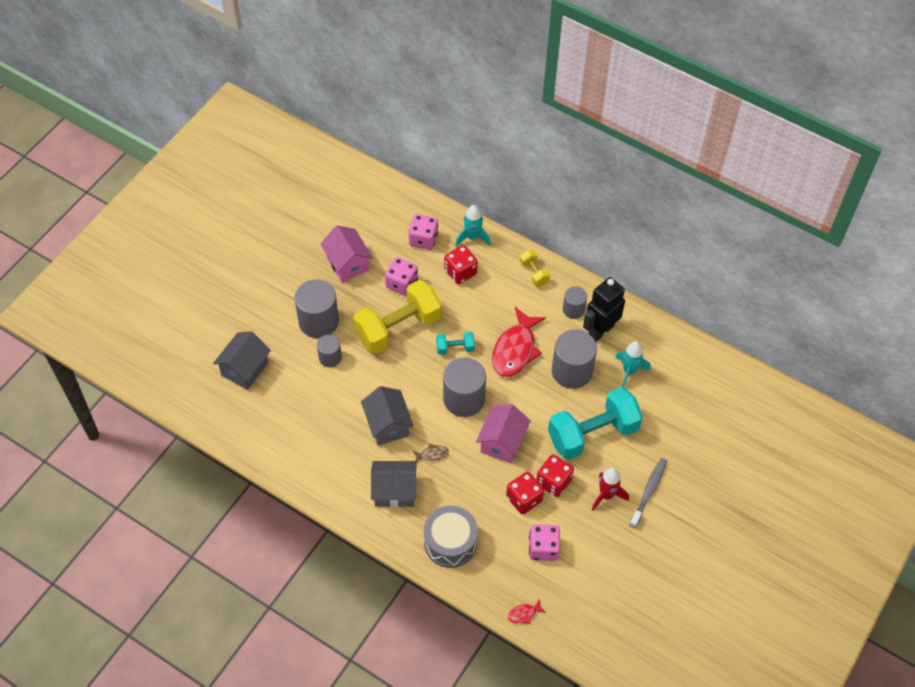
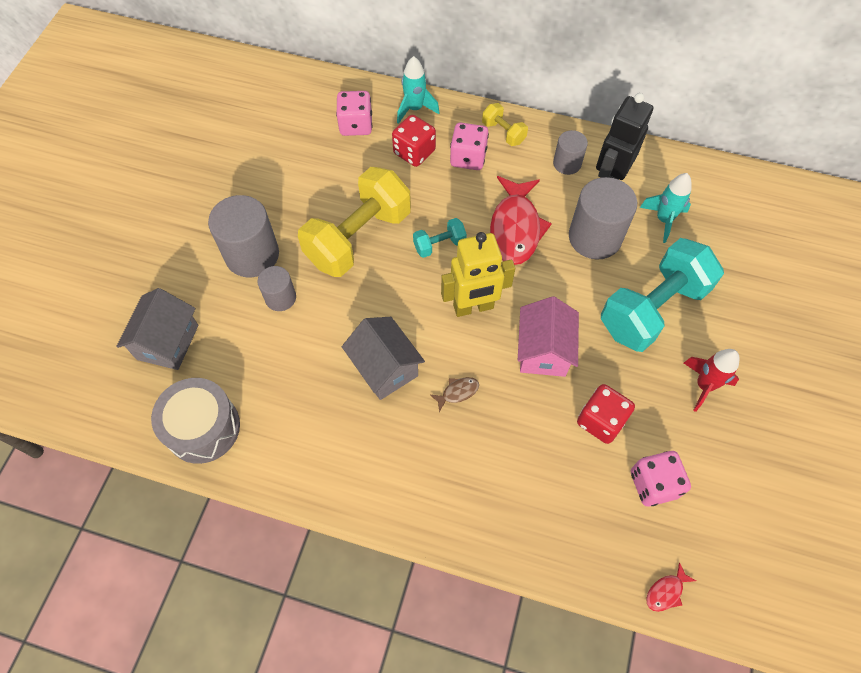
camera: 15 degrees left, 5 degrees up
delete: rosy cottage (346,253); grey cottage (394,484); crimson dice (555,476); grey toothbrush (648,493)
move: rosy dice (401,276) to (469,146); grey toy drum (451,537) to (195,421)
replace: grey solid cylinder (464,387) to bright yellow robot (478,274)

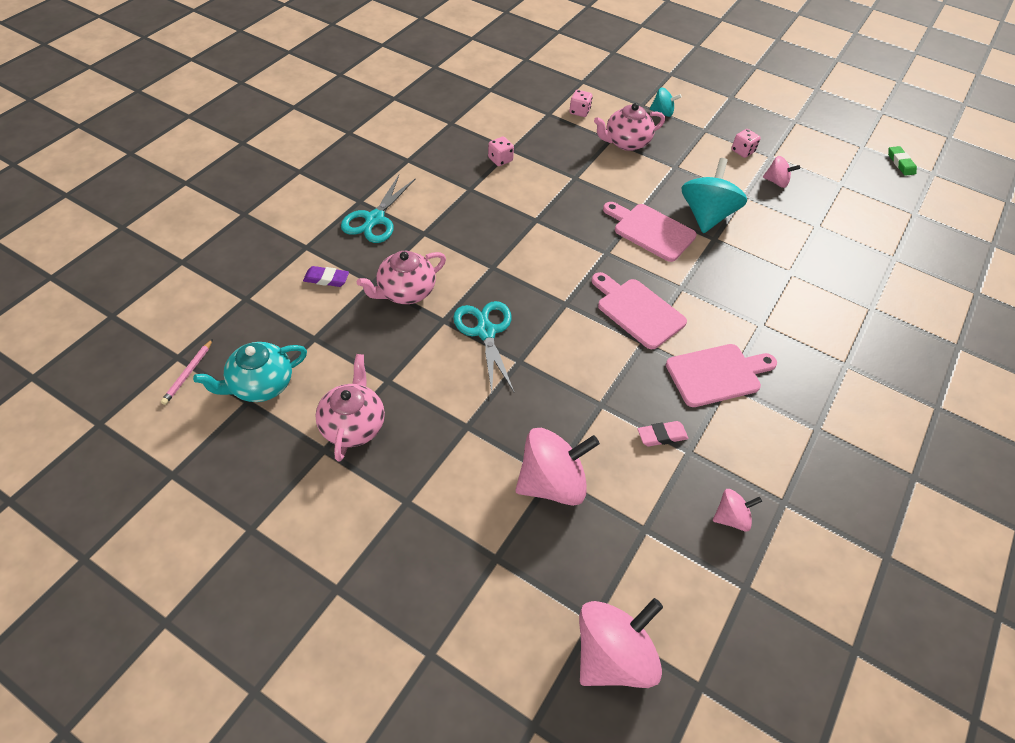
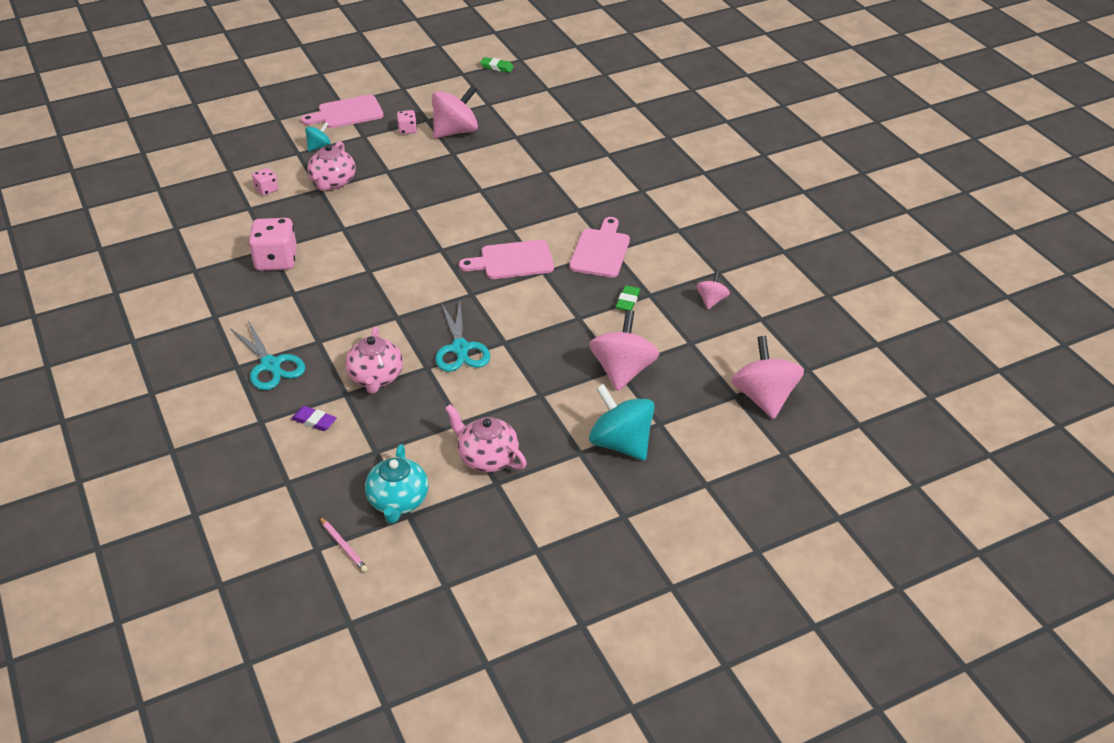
camera: 55 degrees left, 10 degrees down
move: rosy chopping board (650,232) to (342,111); turquoise whirligig (714,195) to (622,422)
recolor: rosy pencil eraser (662,434) to emerald pencil eraser (628,298)
rotate: purple pencil eraser (326,276) = (314,418) 75 degrees clockwise; turquoise scissors (483,347) = (462,337) 120 degrees counterclockwise
resize: rosy dice (501,151) = (273,244) x1.95; rosy whirligig (781,172) = (455,111) x1.93

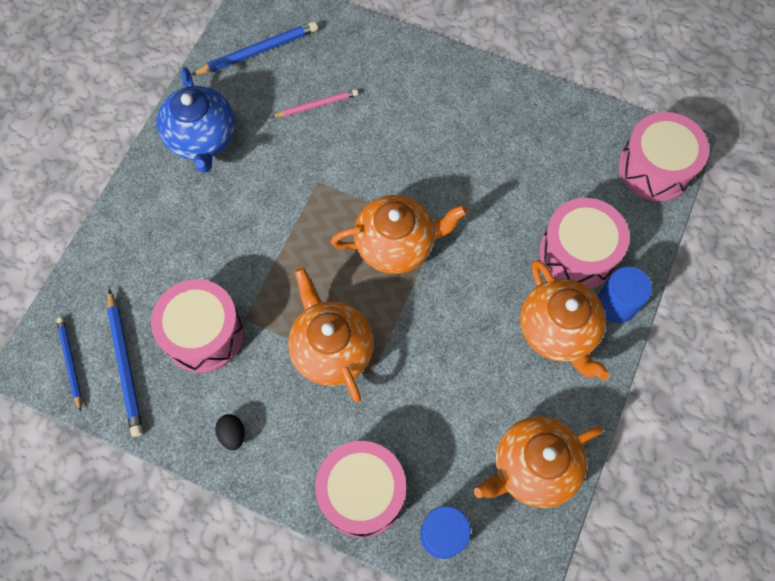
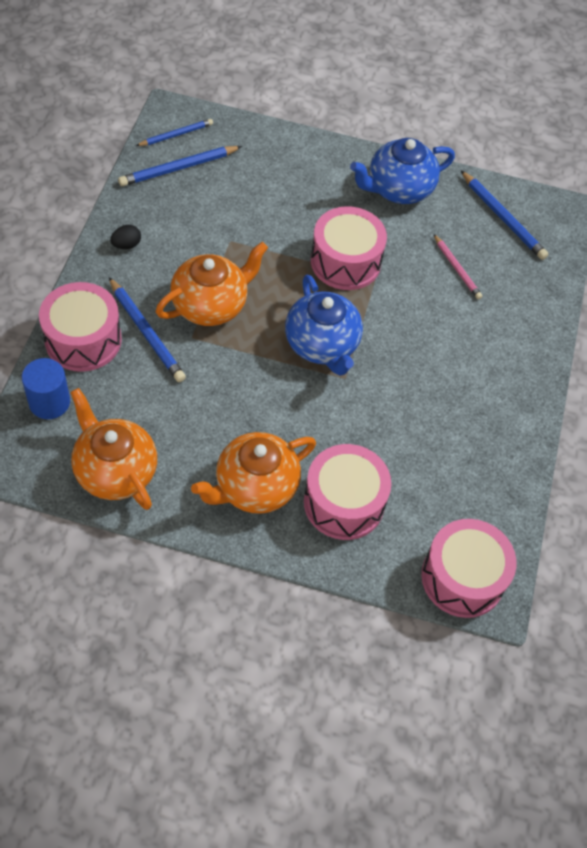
camera: 75 degrees right, 10 degrees down
delete: cobalt solid cylinder (625,294)
insert: cobalt lead pencil (147,329)
move: rosy toy drum (197,326) to (349,248)
recolor: orange china teapot (399,234) to cobalt china teapot (324,325)

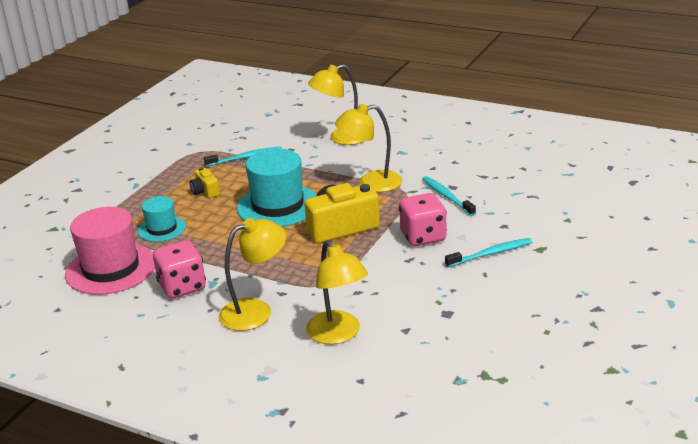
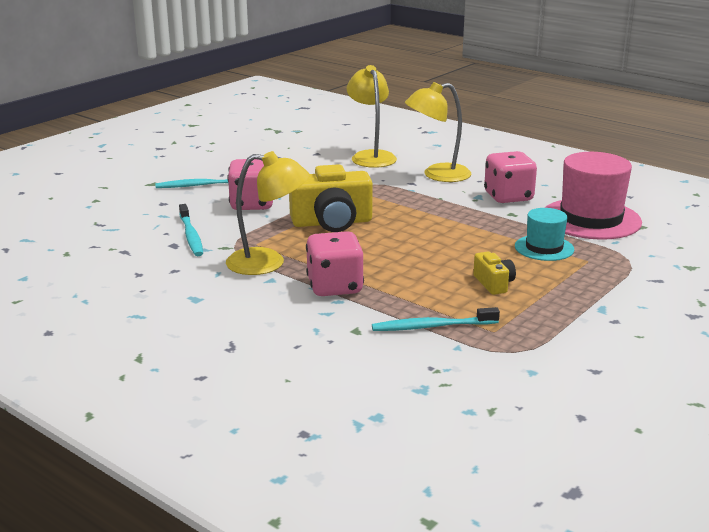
camera: 170 degrees left, 5 degrees down
delete: turquoise tall hat (276,188); bright yellow desk lamp (336,104)
insert: rosy dice (335,263)

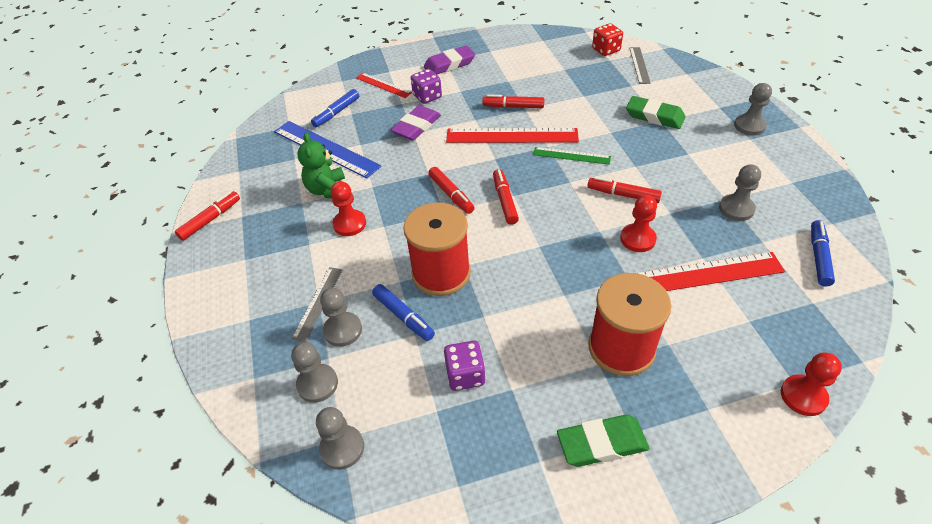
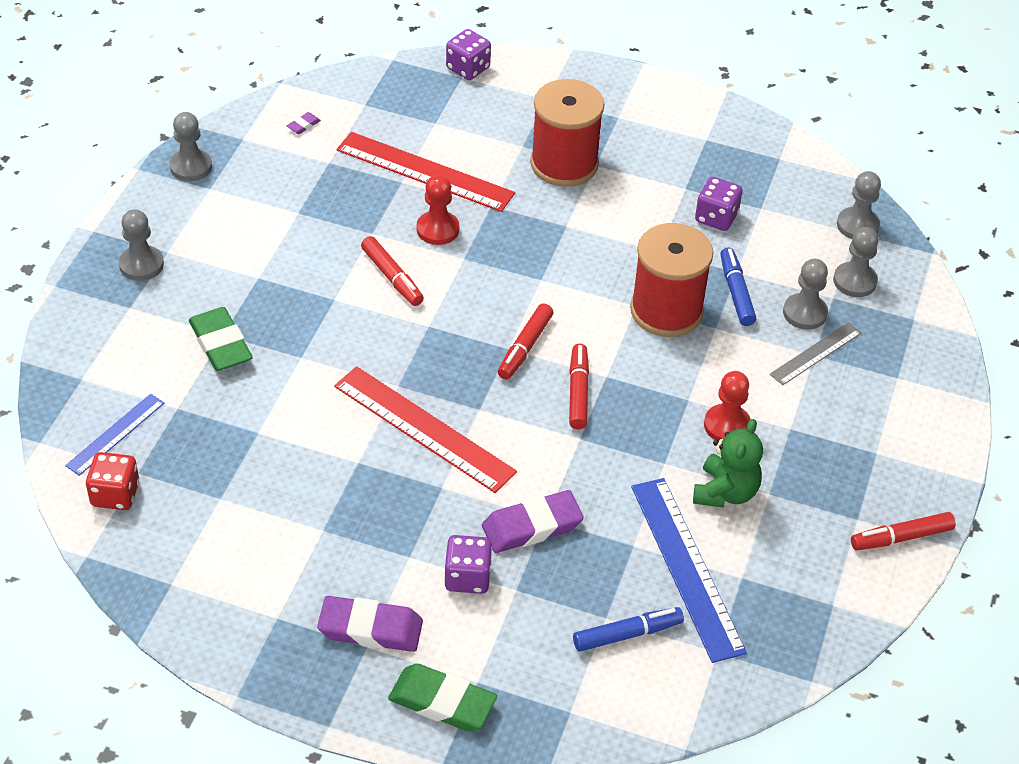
camera: 150 degrees left, 0 degrees up
delete: crimson ruler (384,85); crimson marker (513,101); emerald ruler (572,156)
move: emerald pencil eraser (603,440) to (442,697); grey chess pawn (740,192) to (191,146)
replace: crimson chess pawn (811,384) to purple dice (468,54); cobalt marker (823,253) to purple pencil eraser (303,123)
recolor: grey ruler (640,65) to cobalt ruler (114,435)

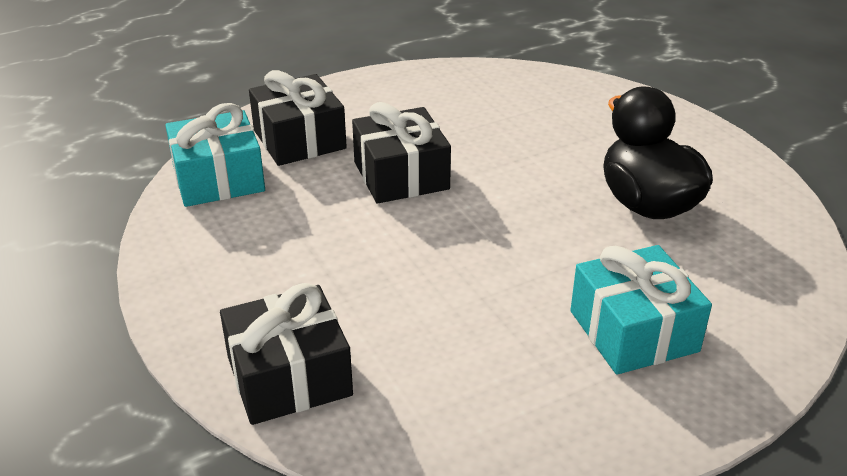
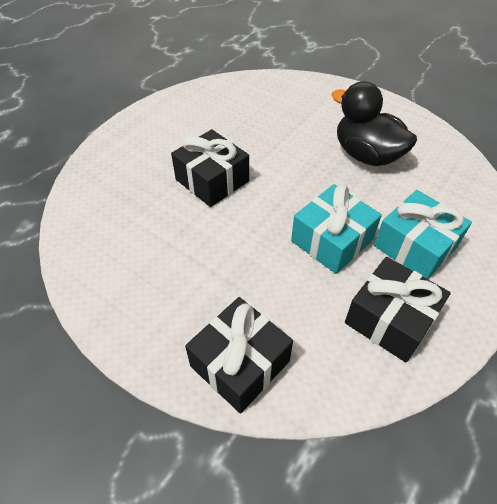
camera: 25 degrees left, 15 degrees up
move: turquoise gift (215,155) to (336,229); black gift (298,118) to (398,309)

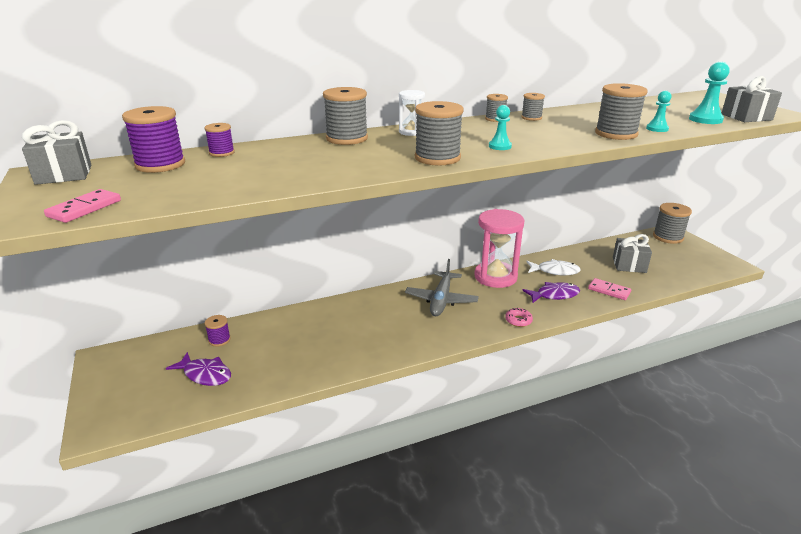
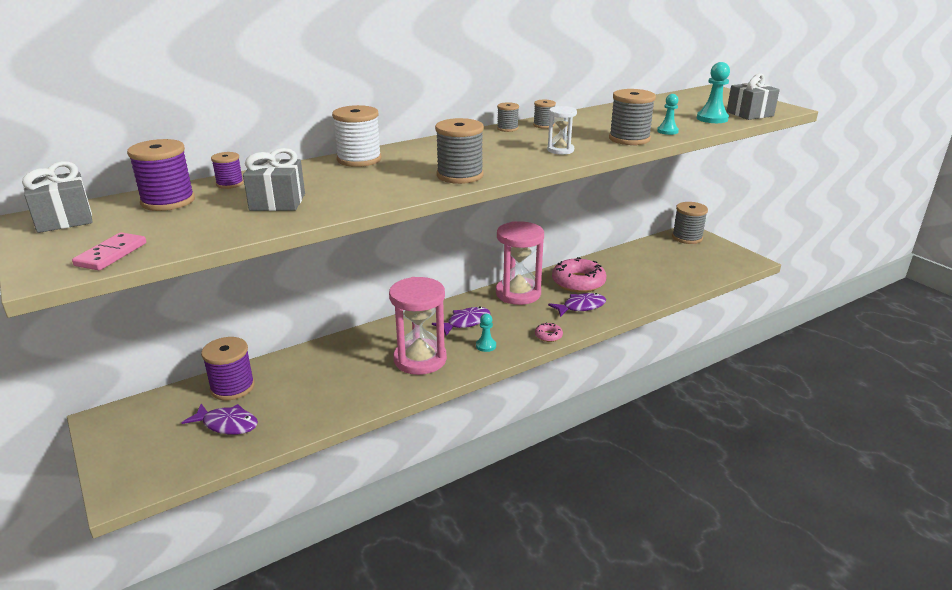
camera: 10 degrees left, 0 degrees up
delete: rosy domino (609,289)
insert: rosy sandglass (418,326)
move: pure white sandglass (412,113) to (562,130); turquoise chess pawn (500,127) to (486,333); grey gift (632,253) to (274,179)
replace: grey plane (442,287) to purple toy fish (461,321); pure white toy fish (553,267) to rosy doughnut (579,275)
recolor: grey reel of thread (345,116) to pure white reel of thread (356,136)
resize: purple reel of thread (218,330) = (228,368) x1.82

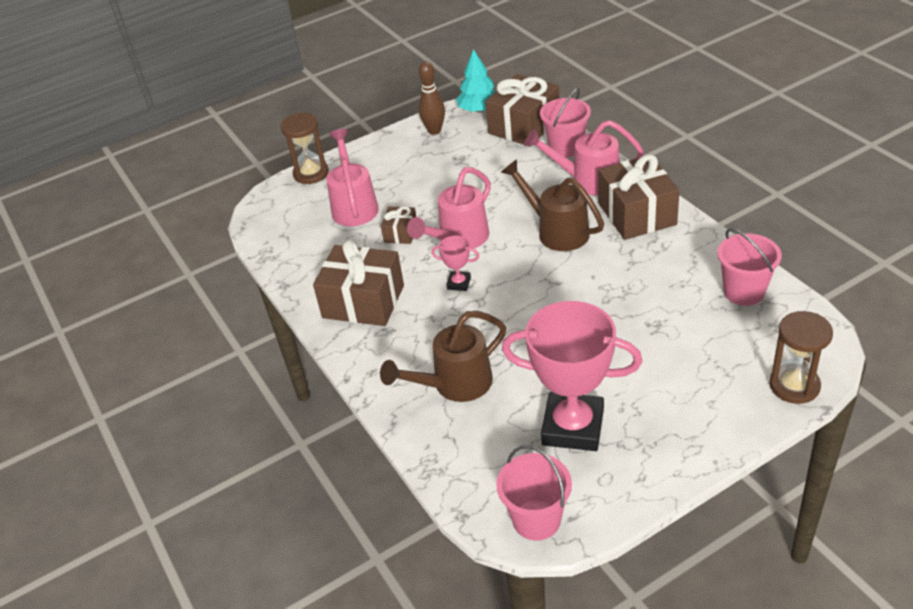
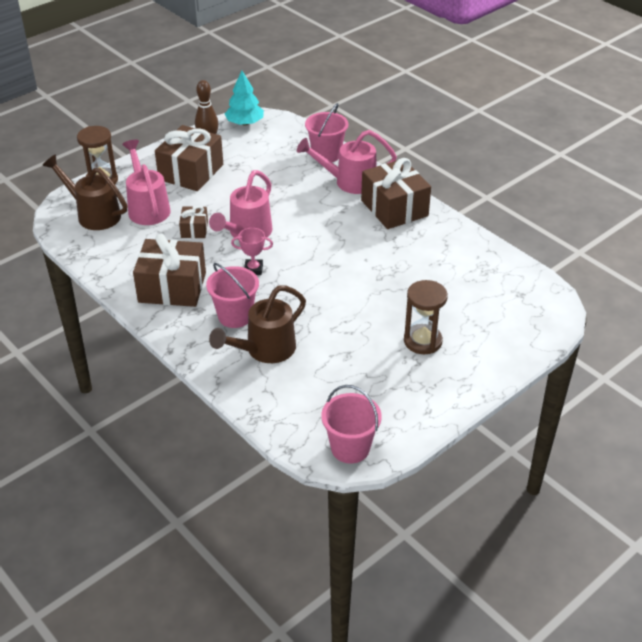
camera: 15 degrees left, 0 degrees up
delete: rosy award cup (572,376)
move: russet gift (522,109) to (189,158); russet watering can (552,205) to (85,192); rosy sand bucket (749,267) to (232,295); russet sandglass (801,357) to (426,317)

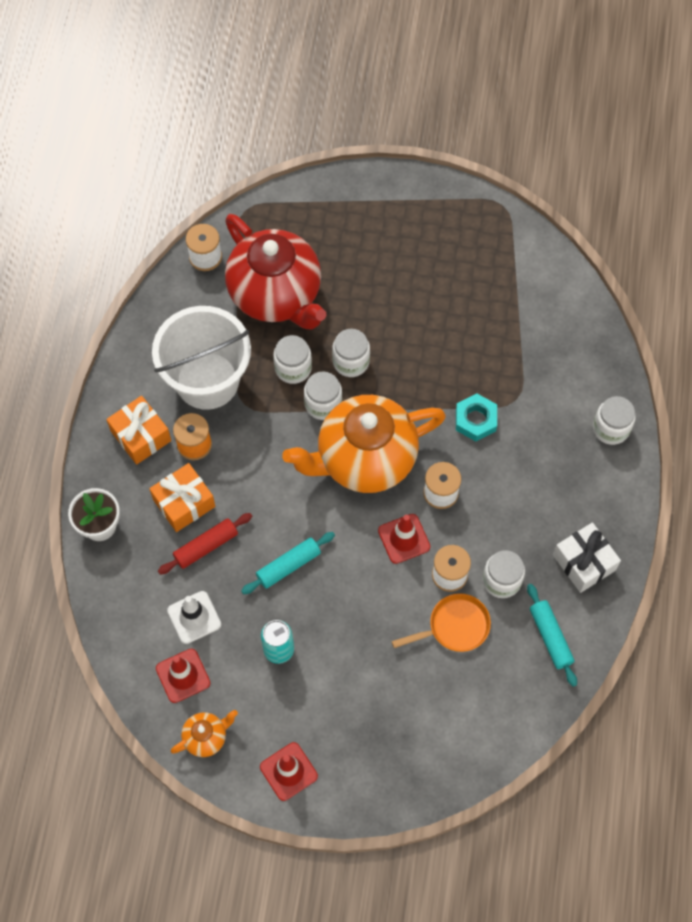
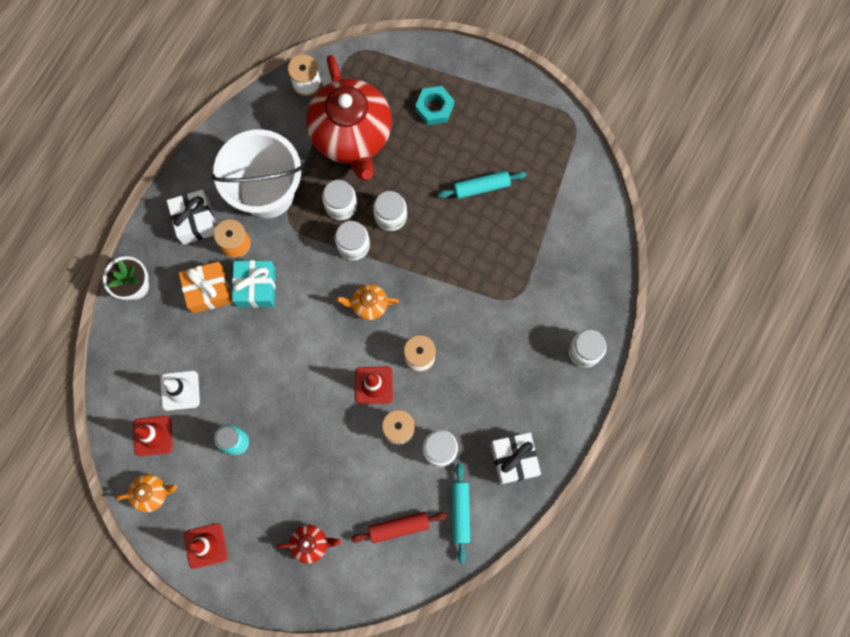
camera: 20 degrees right, 10 degrees up
delete: orange skillet (441,622)
insert: turquoise gift (253,284); crimson china teapot (309,544)
move: crimson pastry roller (205,544) to (399,527); turquoise pastry roller (288,563) to (482,184); turquoise hexagon nut (476,417) to (434,105)
recolor: orange gift (138,430) to pure white gift (191,217)
resize: orange china teapot (364,444) = (367,302) x0.41

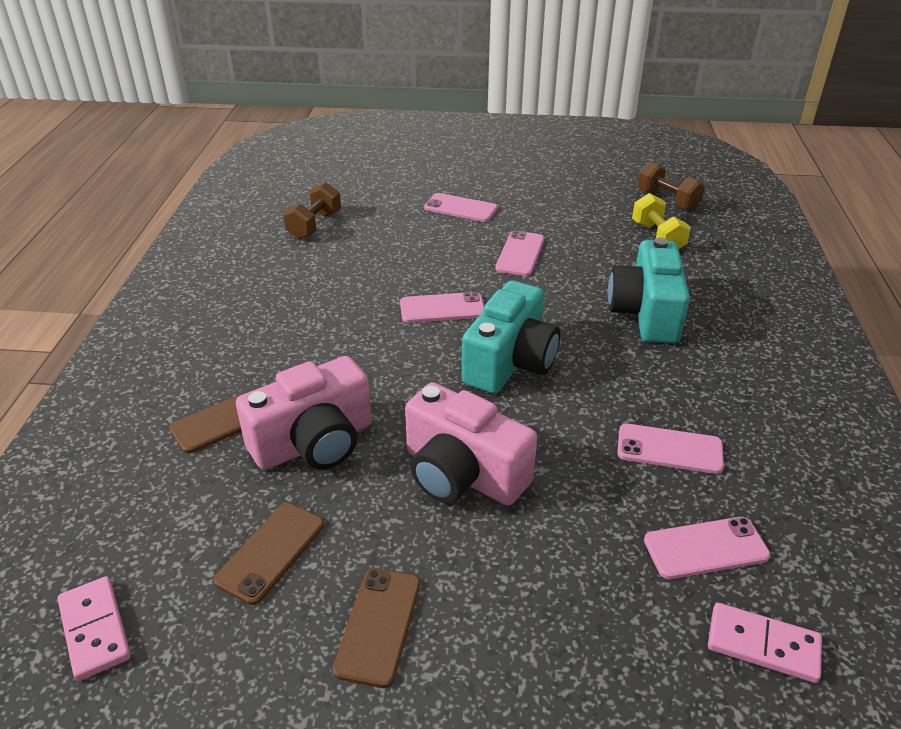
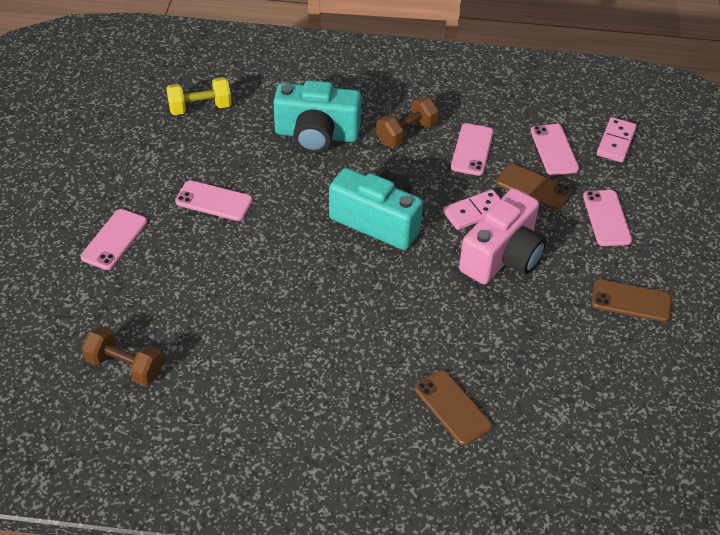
camera: 90 degrees left, 10 degrees up
delete: rosy camera (304,413)
move: rosy domino (94,628) to (472,209); russet mobile phone (269,554) to (534,187); rosy mobile phone (442,307) to (607,218); russet dumbbell (671,186) to (407,122)

